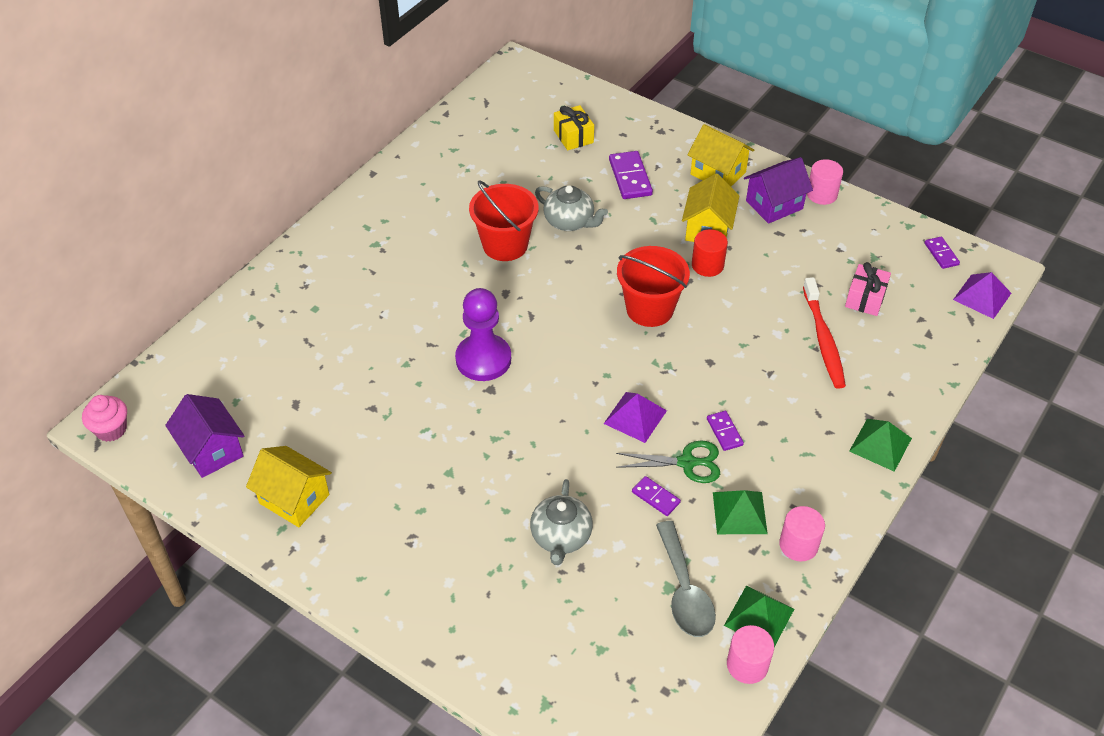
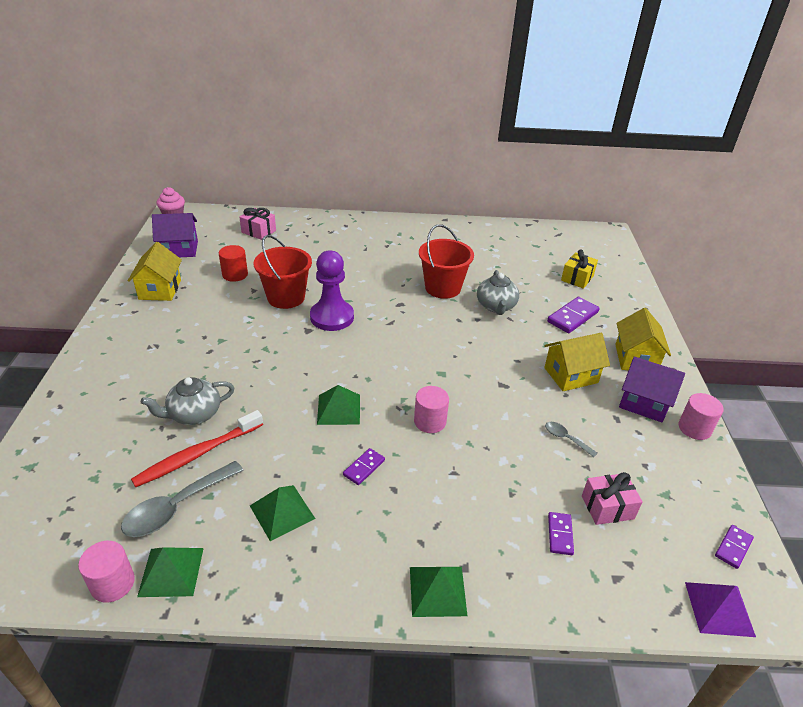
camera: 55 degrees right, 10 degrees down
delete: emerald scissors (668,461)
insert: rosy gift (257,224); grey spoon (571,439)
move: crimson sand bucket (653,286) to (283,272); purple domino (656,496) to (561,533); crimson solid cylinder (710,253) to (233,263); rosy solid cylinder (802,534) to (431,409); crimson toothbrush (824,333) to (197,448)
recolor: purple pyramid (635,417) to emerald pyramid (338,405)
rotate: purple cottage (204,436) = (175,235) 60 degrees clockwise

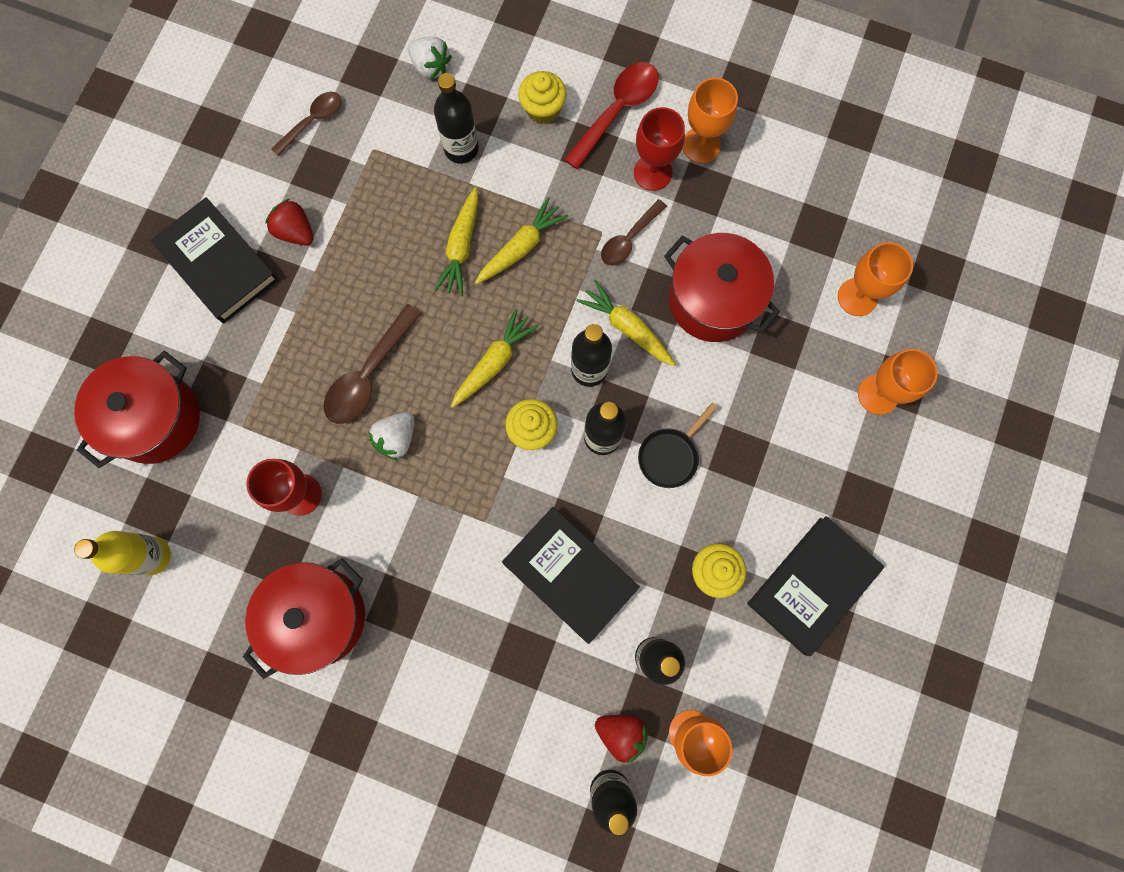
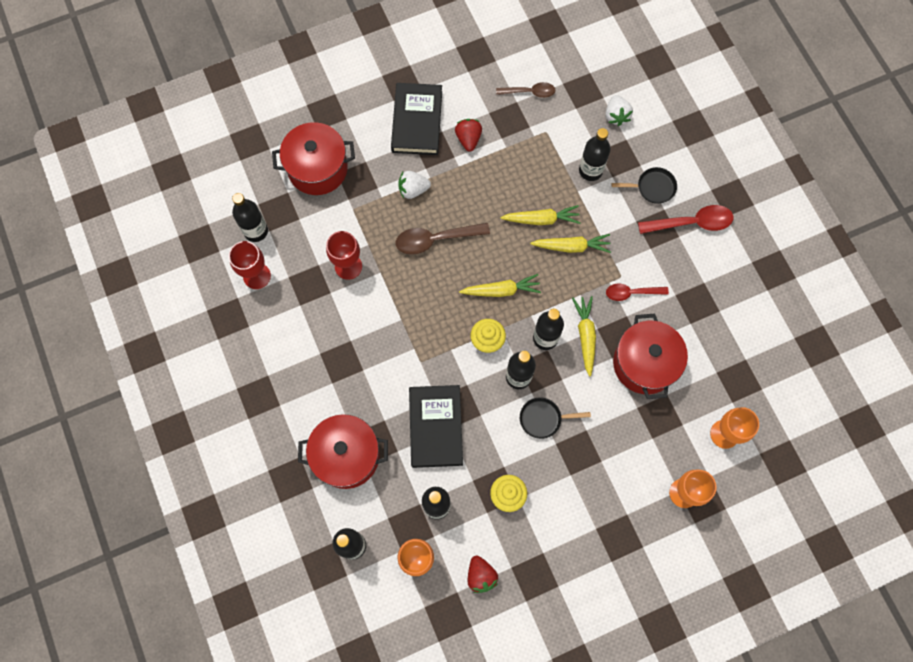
camera: 45 degrees right, 5 degrees down
delete: orange chalice (710,120); black hardcover (815,586)
move: crimson pot (304,618) to (343,451); pure white toy strawberry (391,436) to (414,185); crimson toy strawberry (621,739) to (483,574); crimson chalice (659,149) to (250,265)
replace: bright yellow fairy cake (542,97) to black skillet (644,185)
recolor: bright yellow drink bottle (122,553) to black drink bottle (250,217); russet spoon (634,232) to crimson spoon (637,292)
rotate: bright yellow toy carrot (456,241) = (540,215) 150 degrees counterclockwise

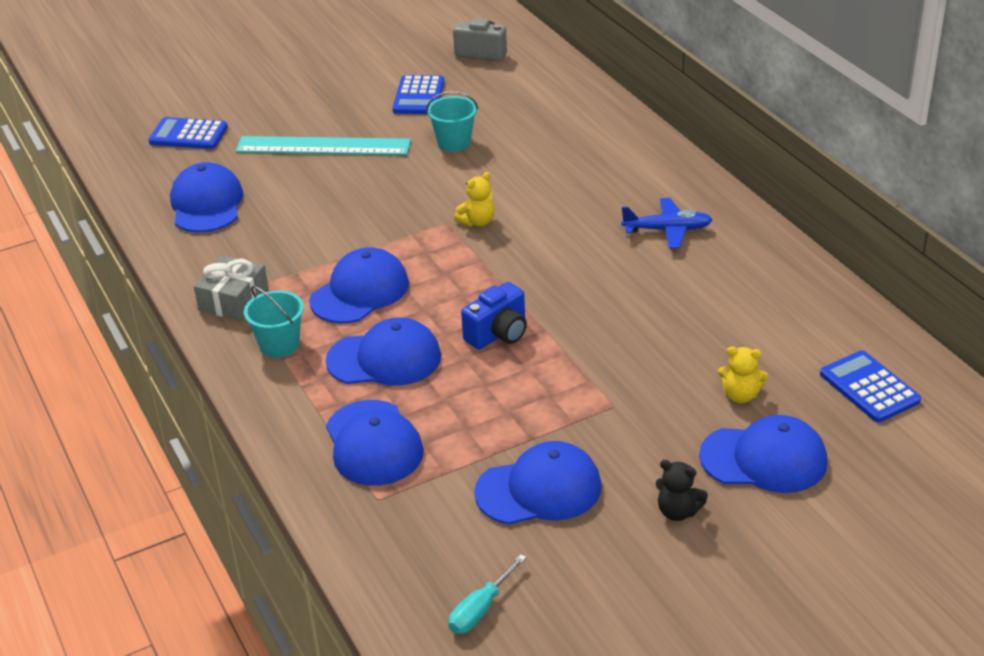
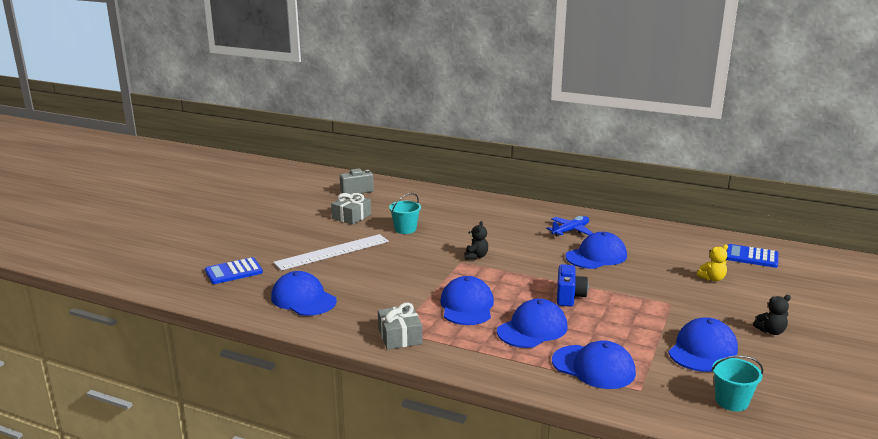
camera: 40 degrees left, 15 degrees down
delete: turquoise hand screwdriver (488,594)
move: turquoise sand bucket (274,322) to (737,383); cobalt peaked cap (763,454) to (596,250)
replace: cobalt adding machine (418,94) to grey gift (351,209)
recolor: turquoise ruler (323,145) to pure white ruler (331,252); bright yellow teddy (474,199) to black teddy (476,240)

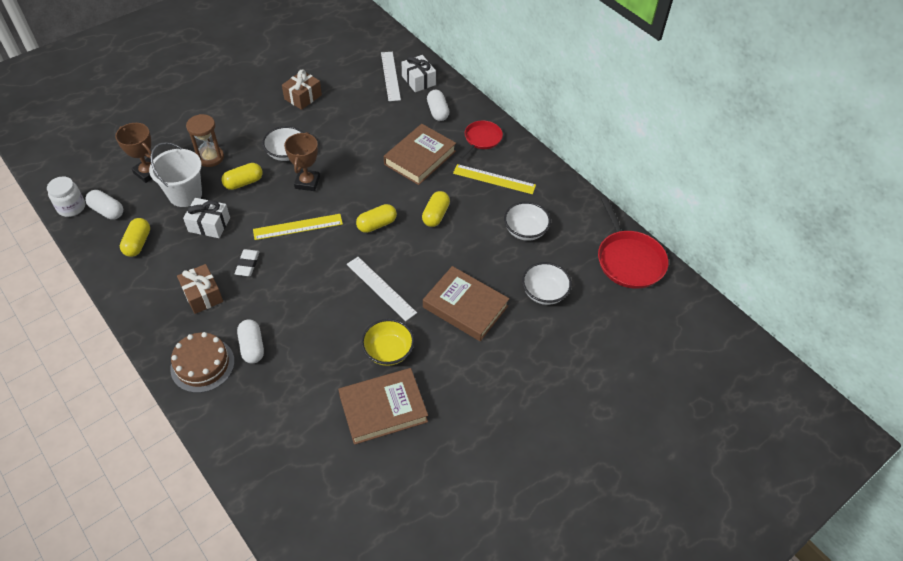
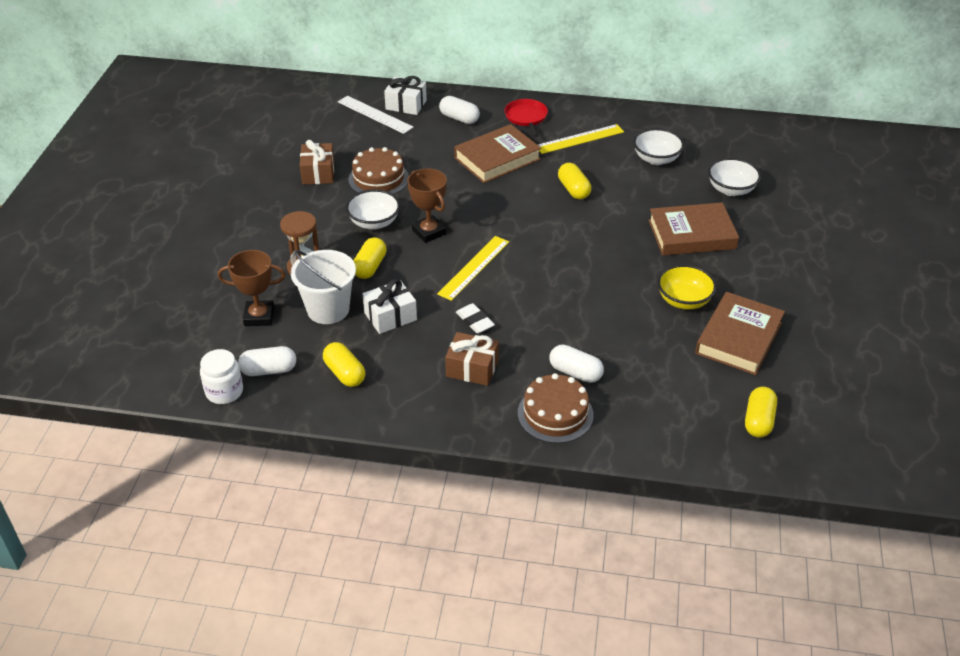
camera: 40 degrees left, 10 degrees down
delete: pure white ruler (382,289); crimson skillet (633,243)
insert: russet layer cake (378,170)
move: bright yellow pill shape (376,218) to (761,412)
rotate: russet hardcover (420,154) = (497,153) 60 degrees clockwise

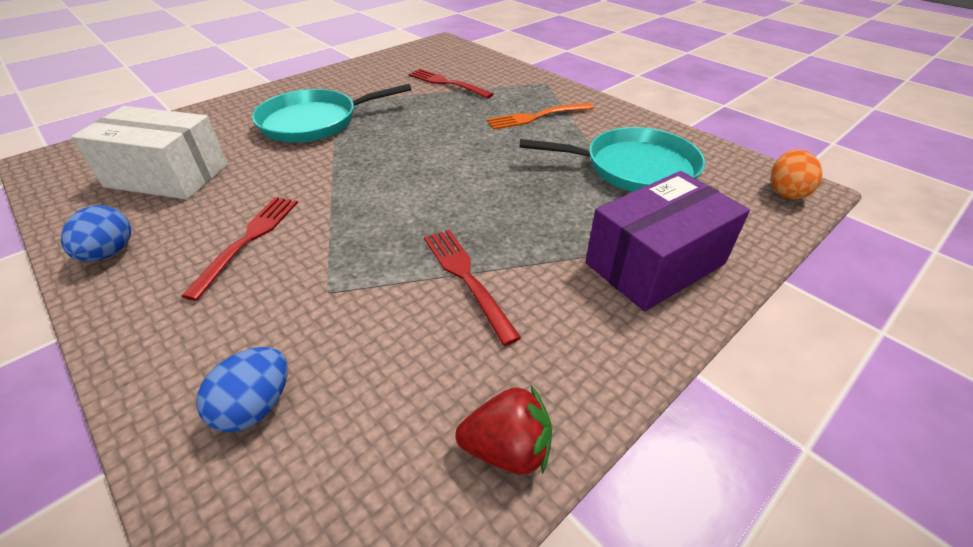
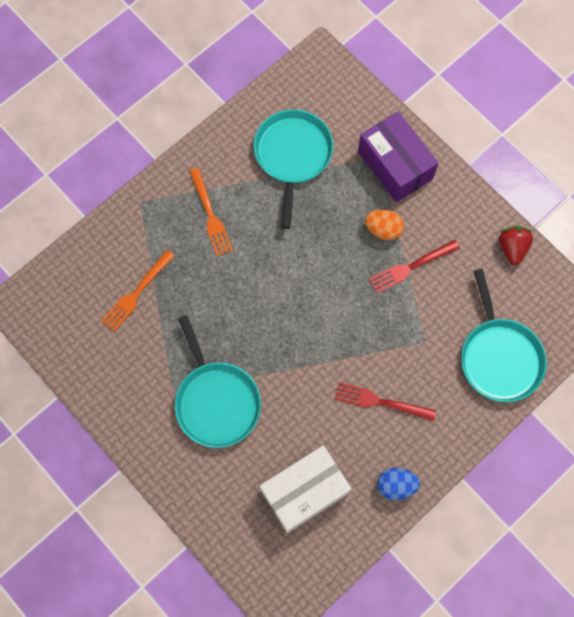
camera: 90 degrees left, 30 degrees up
move: orange egg shape (797,174) to (384,224)
replace: cobalt egg shape (242,389) to turquoise skillet (504,335)
recolor: crimson fork (451,84) to orange fork (138,291)
rotate: pure white parcel (149,153) = (306,489) 45 degrees clockwise

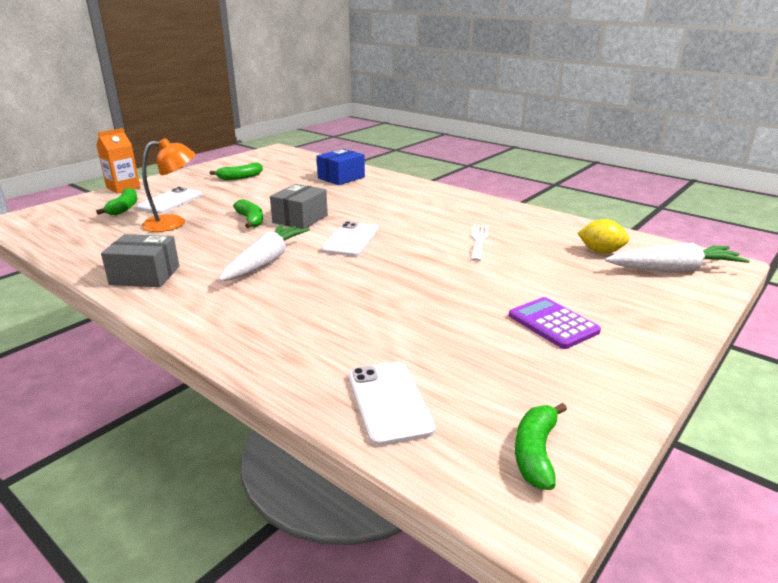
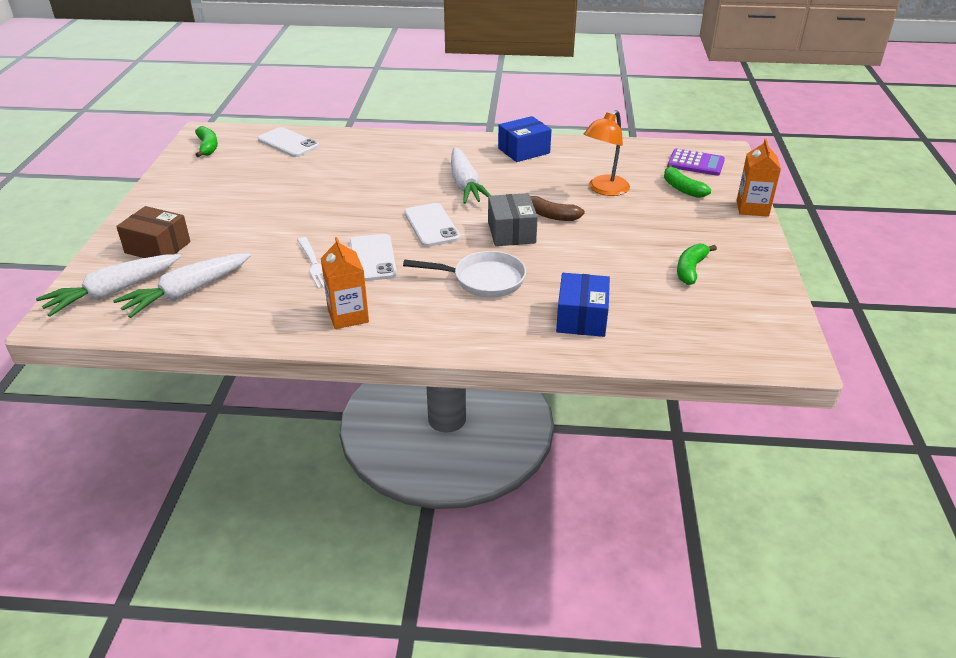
camera: 145 degrees right, 10 degrees up
insert: russet parcel (153,232); orange milk carton (345,283); pure white skillet (464,274)
move: pure white mobile phone (169,200) to (373,257); purple adding machine (555,323) to (696,162)
replace: bright yellow lemon (604,236) to pure white toy carrot (182,285)
recolor: grey parcel (140,260) to cobalt parcel (525,139); emerald toy banana (248,213) to russet toy banana (557,208)

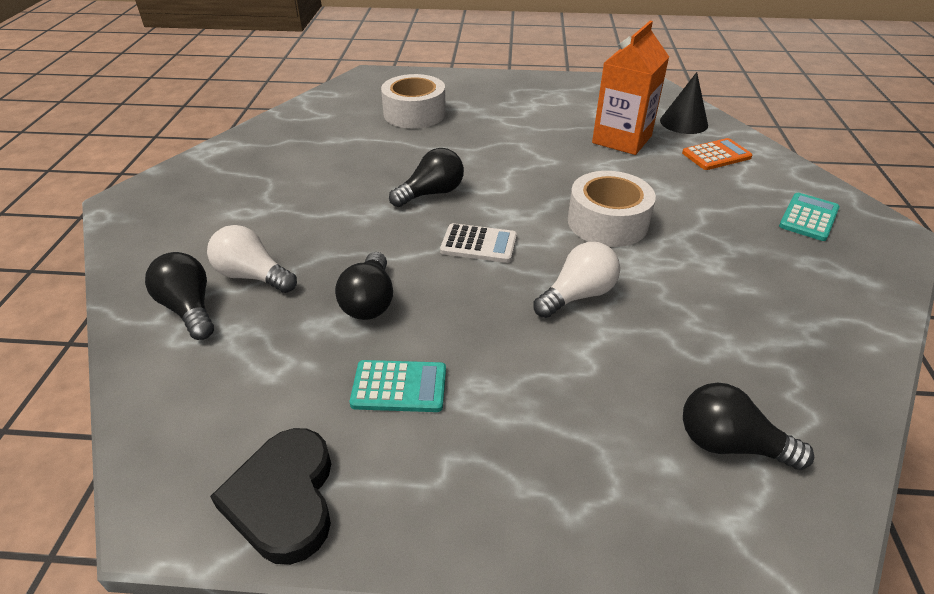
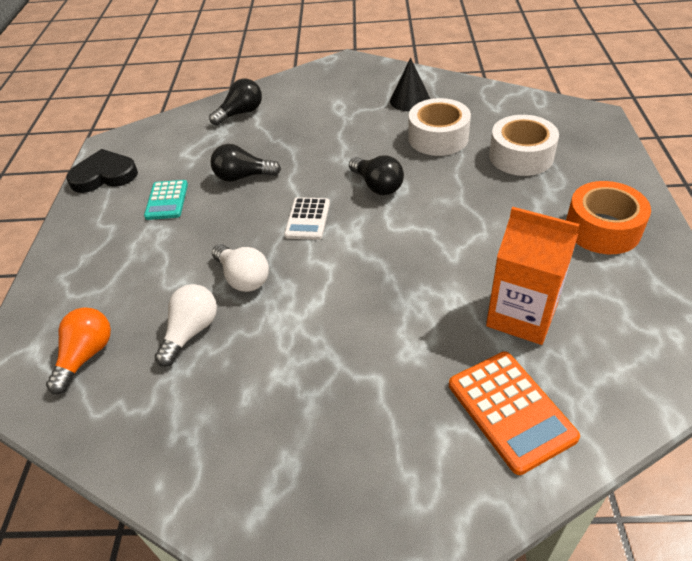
camera: 90 degrees right, 5 degrees up
delete: turquoise adding machine (809,217)
insert: orange sticky tape (608,217)
move: pure white bulb (252,259) to (186,325); pure white sticky tape (612,209) to (439,127); black cone shape (684,103) to (410,84)
recolor: black bulb (748,426) to orange bulb (78,350)
resize: orange adding machine (717,154) = (514,413) x1.51

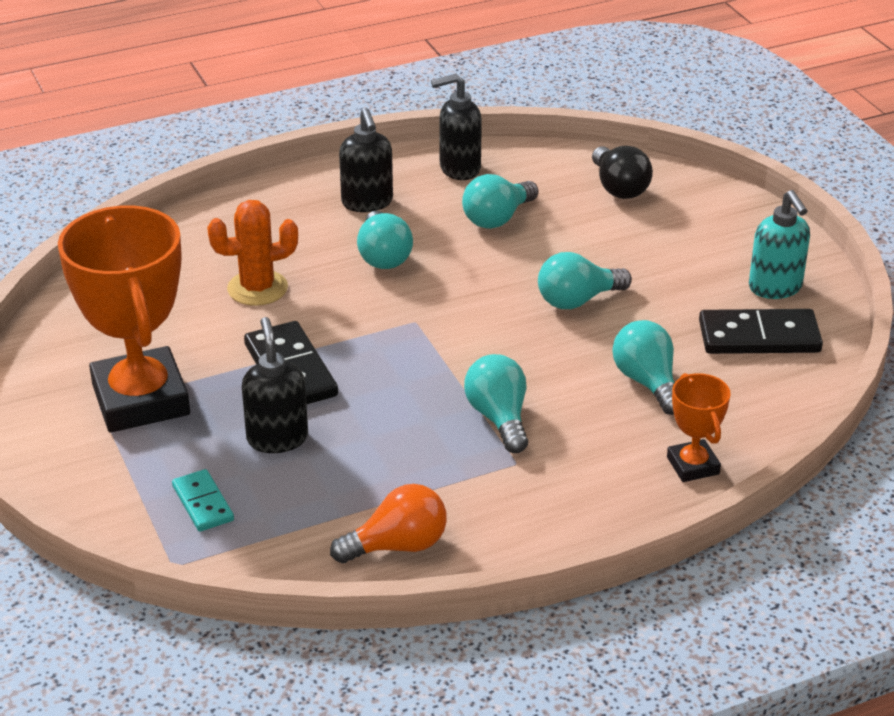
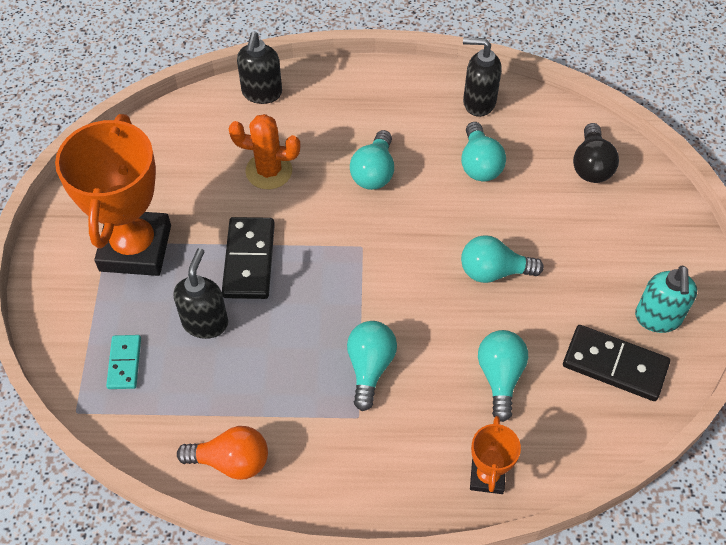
camera: 25 degrees right, 20 degrees up
move: black soap pump (366,160) to (259,68)
rotate: turquoise bulb (500,201) = (483,151) 75 degrees counterclockwise

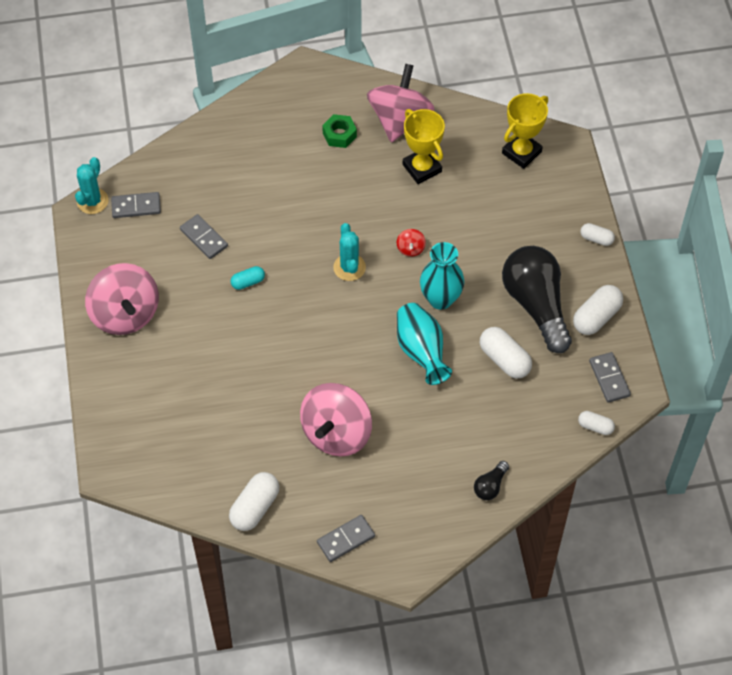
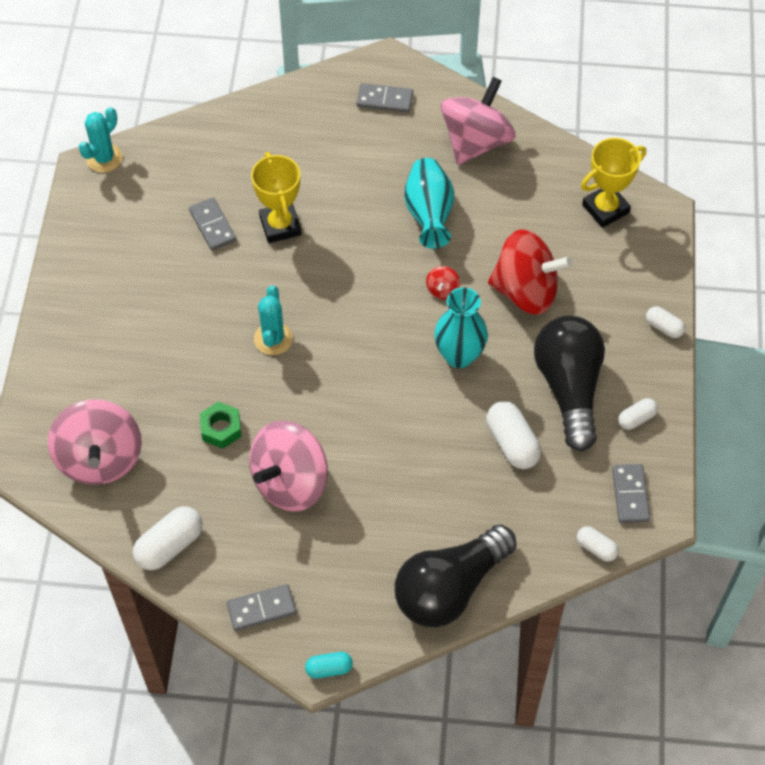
camera: 15 degrees right, 0 degrees up
insert: crimson whirligig (530,272)
move: rosy whirligig (122,299) to (95,442); grey domino (136,205) to (385,98); turquoise pill shape (248,278) to (329,665); emerald hexagon nut (339,131) to (221,425); turquoise saguaro cactus (349,252) to (273,320); turquoise vase (424,344) to (429,203); bright yellow award cup (424,146) to (276,197)
resize: black bulb (491,480) = (455,576) x2.37; pure white pill shape (598,310) = (638,414) x0.58

